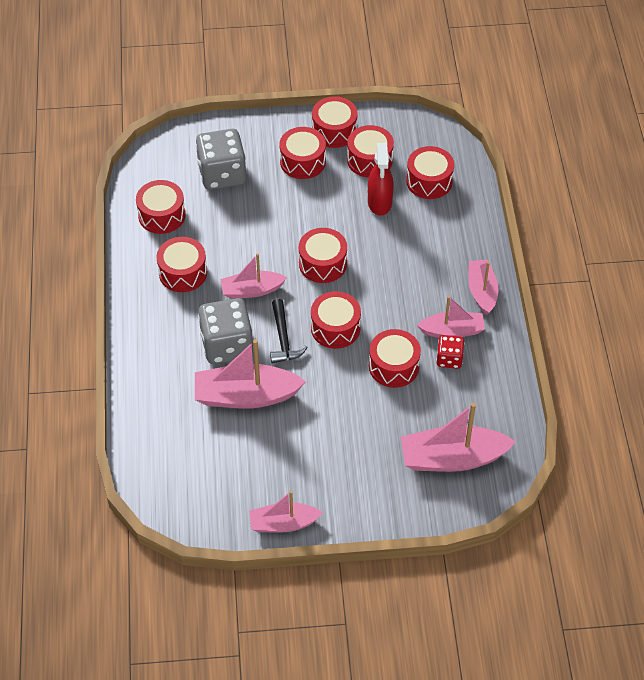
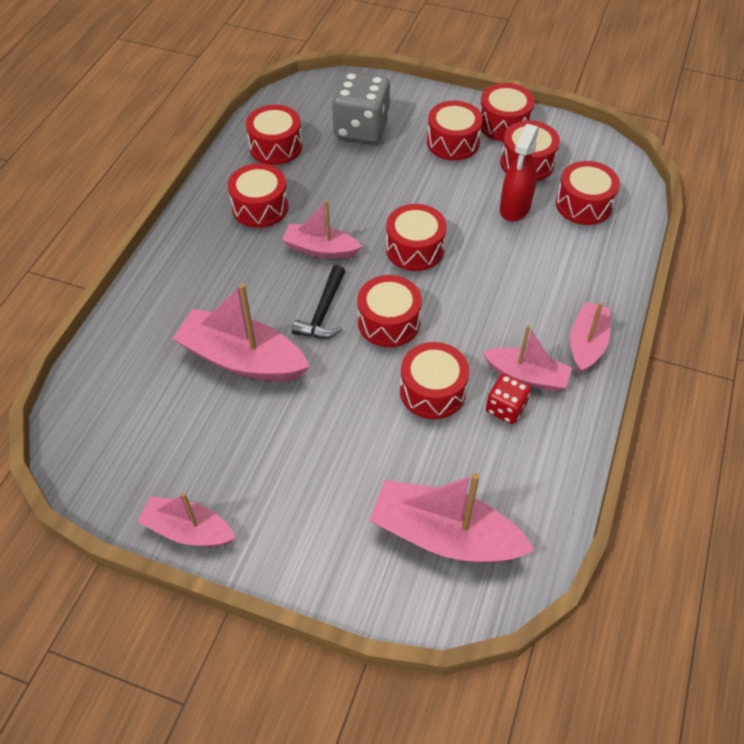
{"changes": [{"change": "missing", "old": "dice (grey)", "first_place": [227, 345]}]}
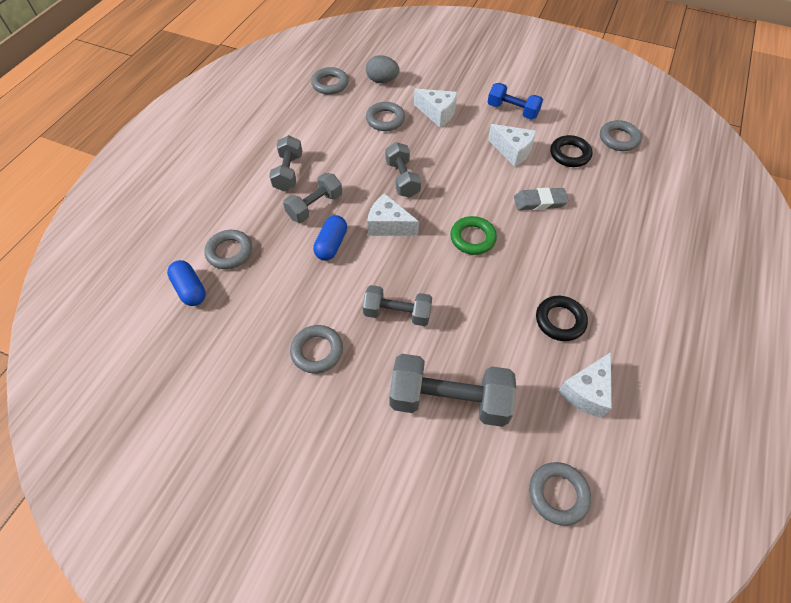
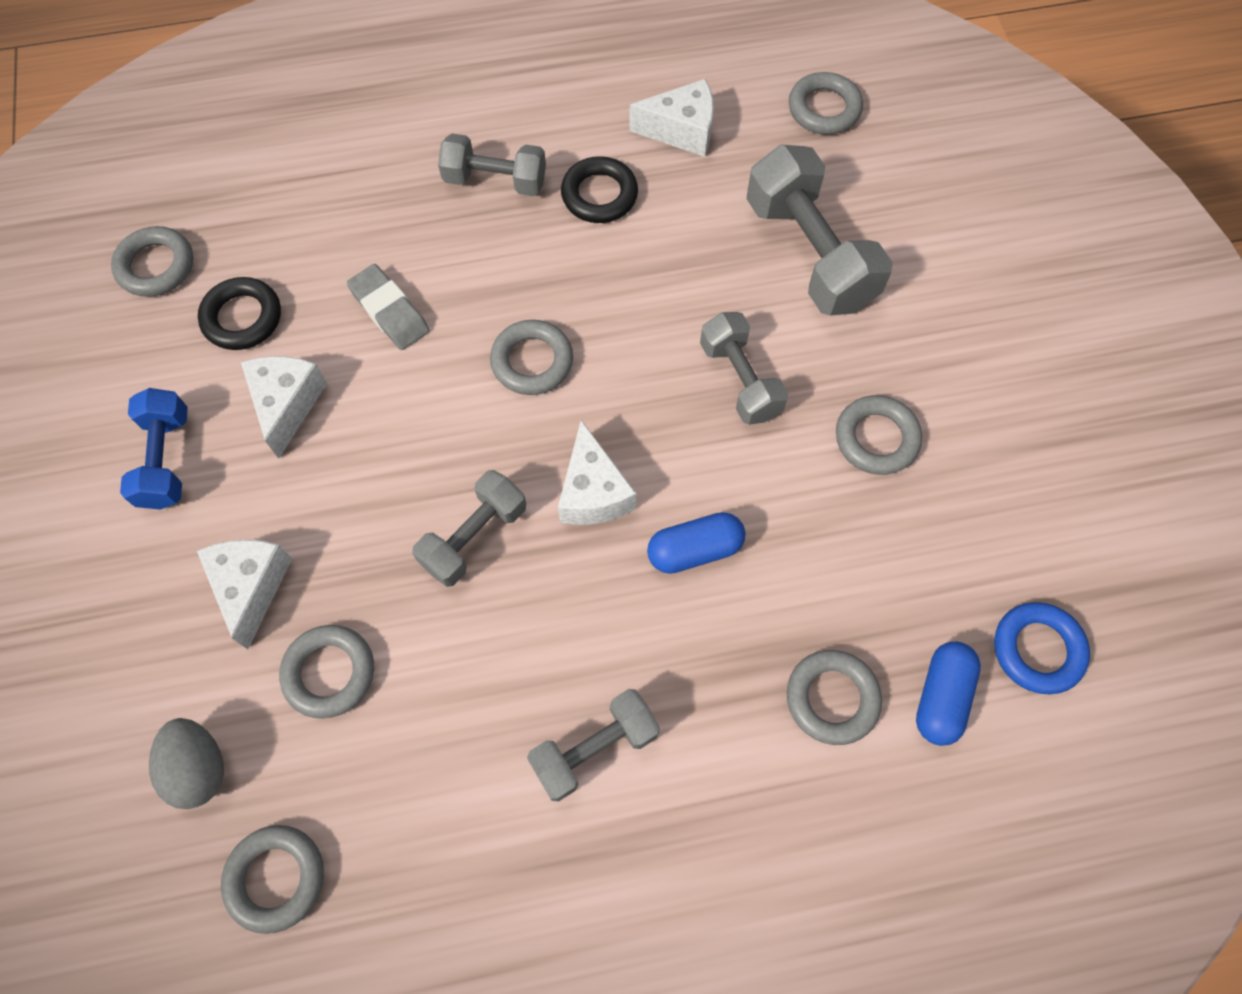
{"changes": [{"change": "relocated", "old": "hand weight (grey)", "first_place": [315, 206], "second_place": [495, 180]}, {"change": "colour", "old": "torus (emerald)", "new": "torus (grey)", "first_place": [472, 238], "second_place": [532, 361]}, {"change": "appeared", "new": "torus (royal blue)", "second_place": [1037, 650]}]}
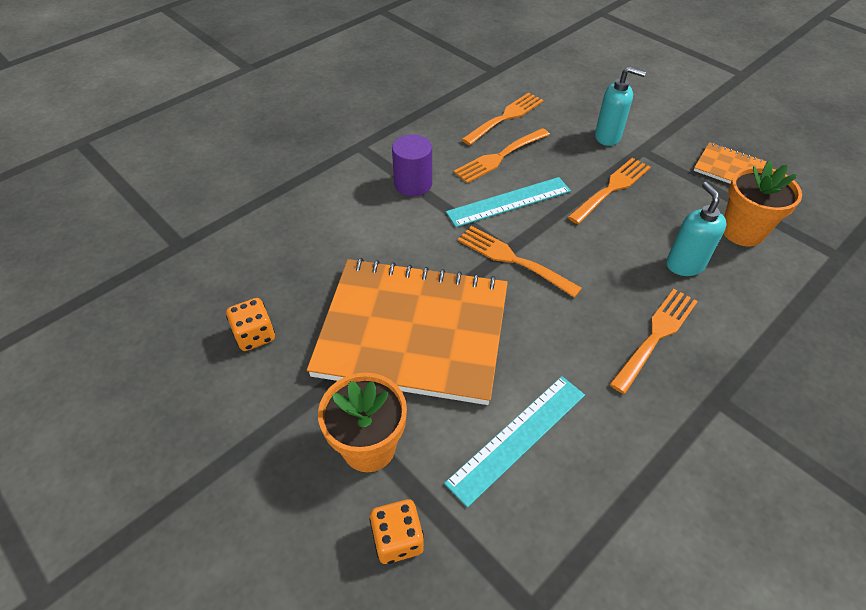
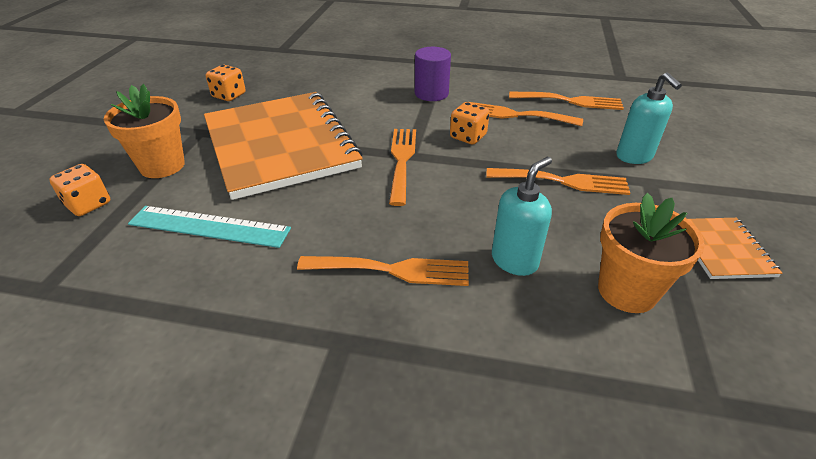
{"changes": [{"change": "exchanged", "old": "measuring stick (turquoise)", "new": "dice (bright orange)", "first_place": [509, 201], "second_place": [468, 137]}]}
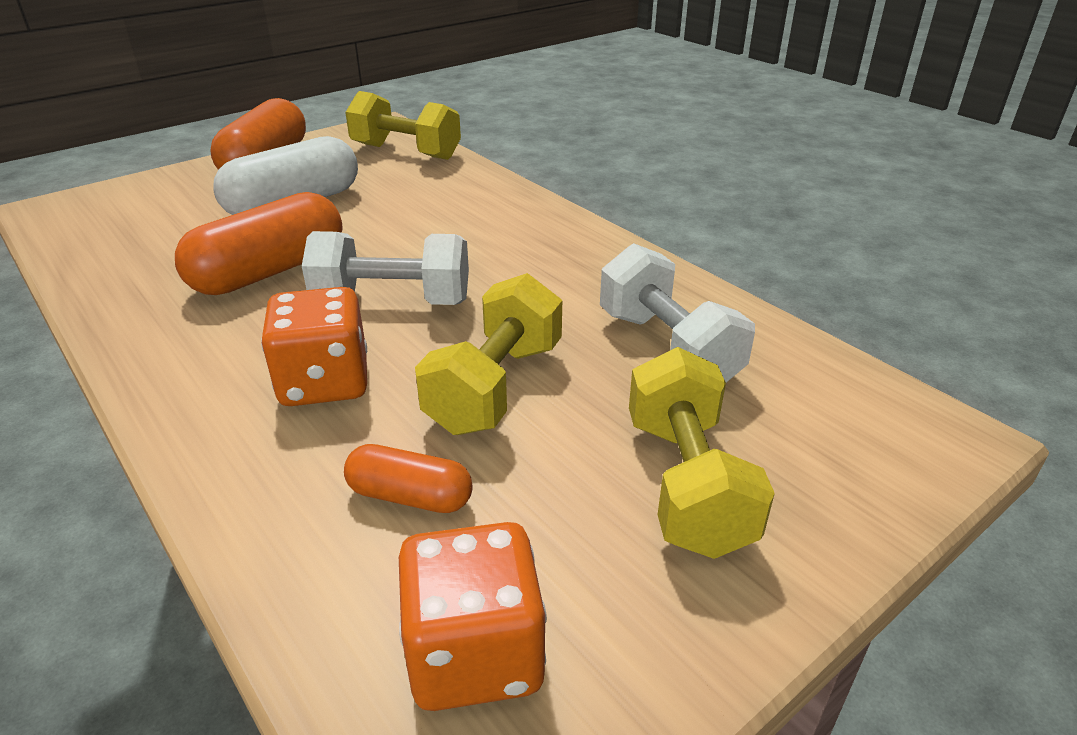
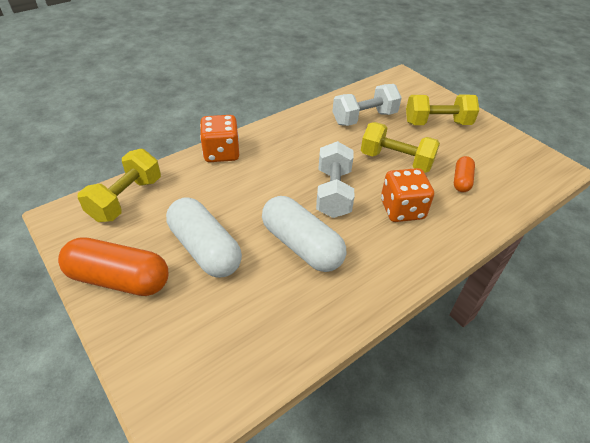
{"changes": [{"change": "colour", "old": "pill (bright orange)", "new": "pill (white)", "first_place": [270, 271], "second_place": [301, 245]}, {"change": "relocated", "old": "dice (bright orange)", "first_place": [474, 653], "second_place": [221, 153]}]}
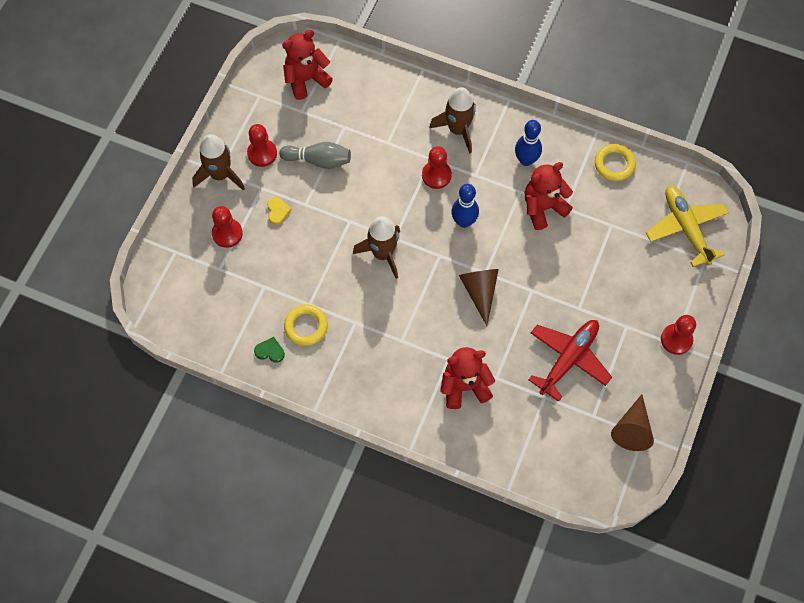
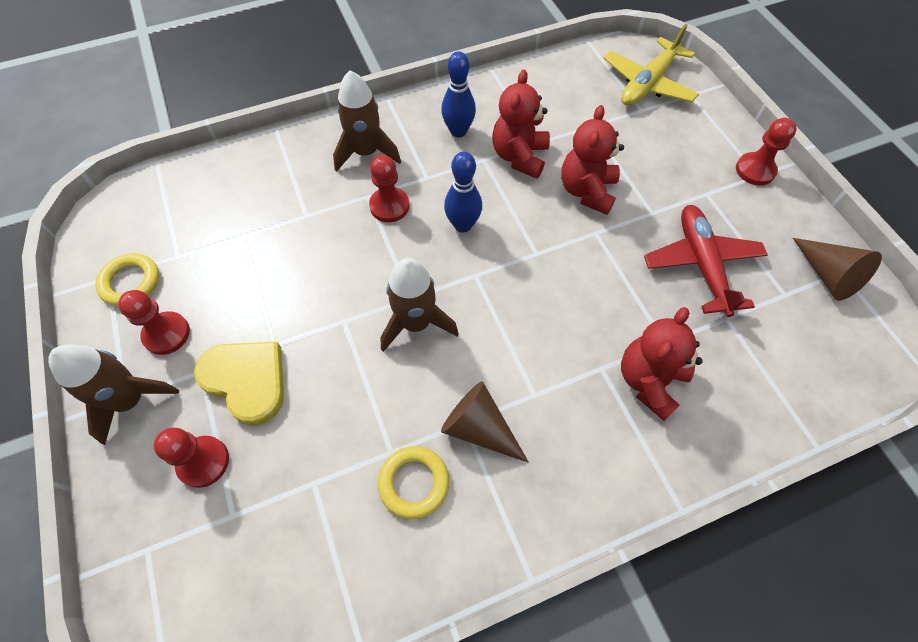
{"changes": [{"change": "relocated", "old": "teddy bear (scarlet)", "first_place": [306, 79], "second_place": [587, 191]}, {"change": "missing", "old": "skittle (grey)", "first_place": [318, 160]}, {"change": "relocated", "old": "torus (golden)", "first_place": [614, 164], "second_place": [131, 282]}, {"change": "spun", "old": "aeroplane (golden)", "first_place": [685, 228], "second_place": [647, 84], "degrees": -75}, {"change": "size", "old": "heart shape (golden)", "first_place": [277, 211], "second_place": [247, 380], "factor": 2.17}, {"change": "relocated", "old": "solid cone (russet)", "first_place": [479, 291], "second_place": [478, 428]}, {"change": "missing", "old": "heart shape (emerald)", "first_place": [270, 351]}]}
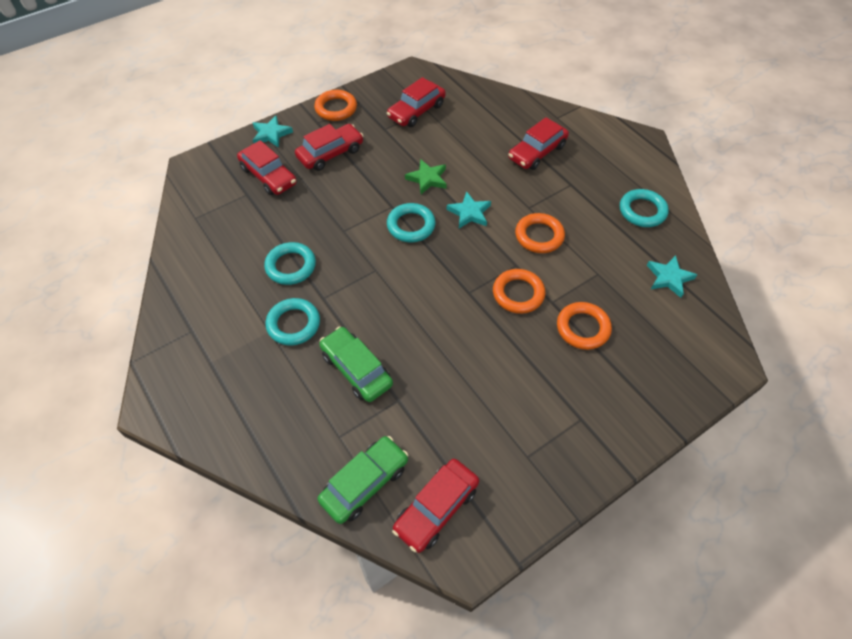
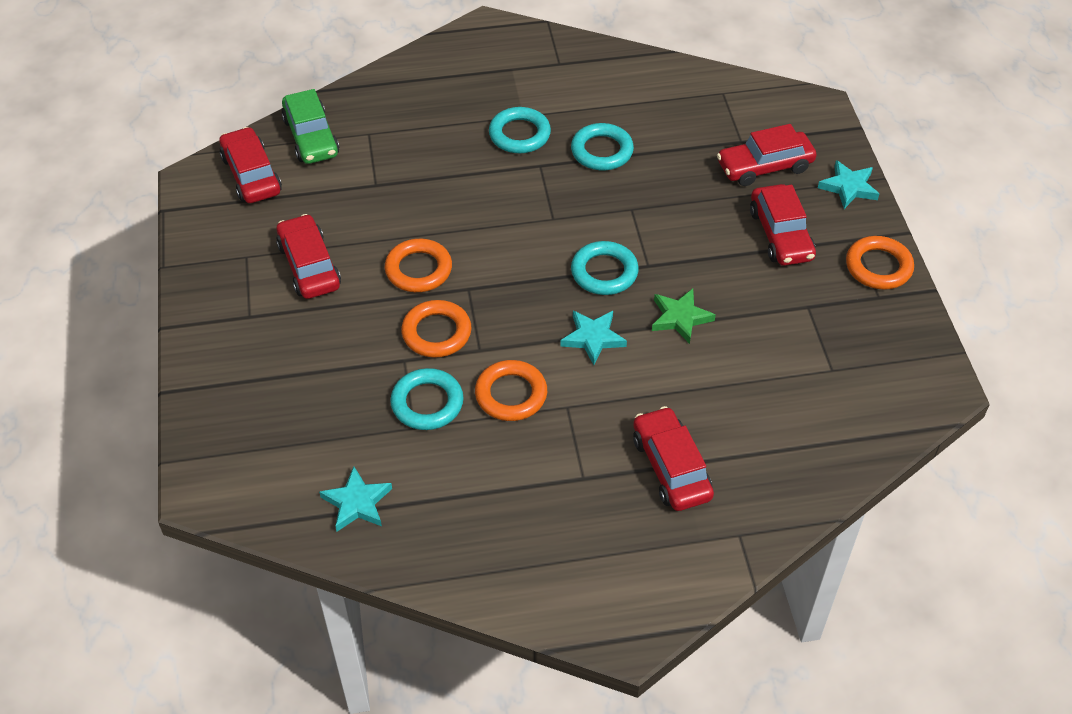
{"changes": [{"change": "relocated", "old": "toy car (scarlet)", "first_place": [416, 111], "second_place": [309, 266]}, {"change": "relocated", "old": "torus (turquoise)", "first_place": [642, 211], "second_place": [427, 403]}, {"change": "relocated", "old": "torus (bright orange)", "first_place": [583, 328], "second_place": [418, 269]}, {"change": "missing", "old": "toy car (emerald)", "first_place": [356, 369]}]}
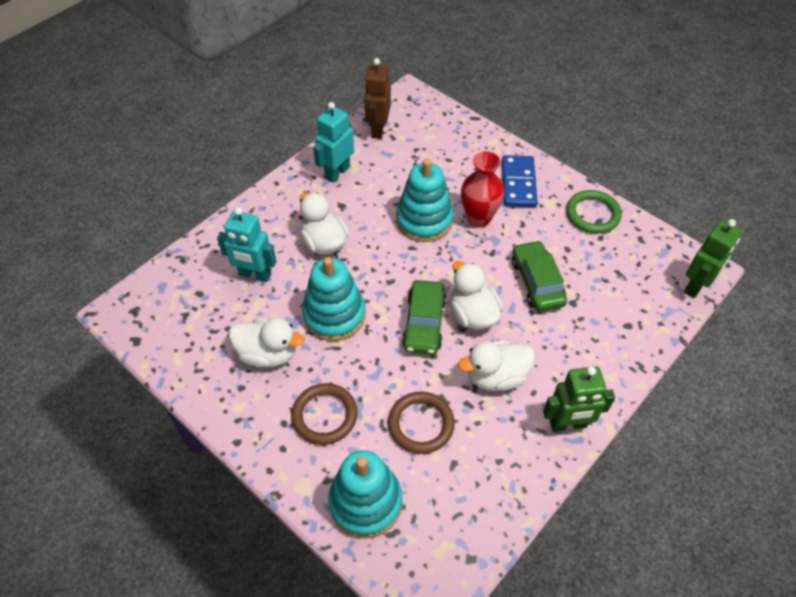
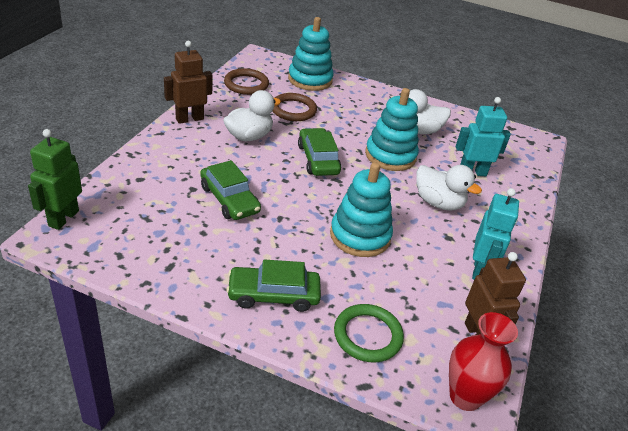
{"changes": [{"change": "relocated", "old": "vase (scarlet)", "first_place": [478, 218], "second_place": [465, 397]}, {"change": "exchanged", "old": "domino tile (royal blue)", "new": "toy car (emerald)", "first_place": [518, 183], "second_place": [273, 295]}, {"change": "relocated", "old": "torus (emerald)", "first_place": [592, 214], "second_place": [367, 335]}, {"change": "missing", "old": "rubber duck (white)", "first_place": [473, 314]}, {"change": "colour", "old": "robot (emerald)", "new": "robot (russet)", "first_place": [568, 424], "second_place": [189, 119]}, {"change": "relocated", "old": "torus (russet)", "first_place": [325, 415], "second_place": [246, 84]}]}
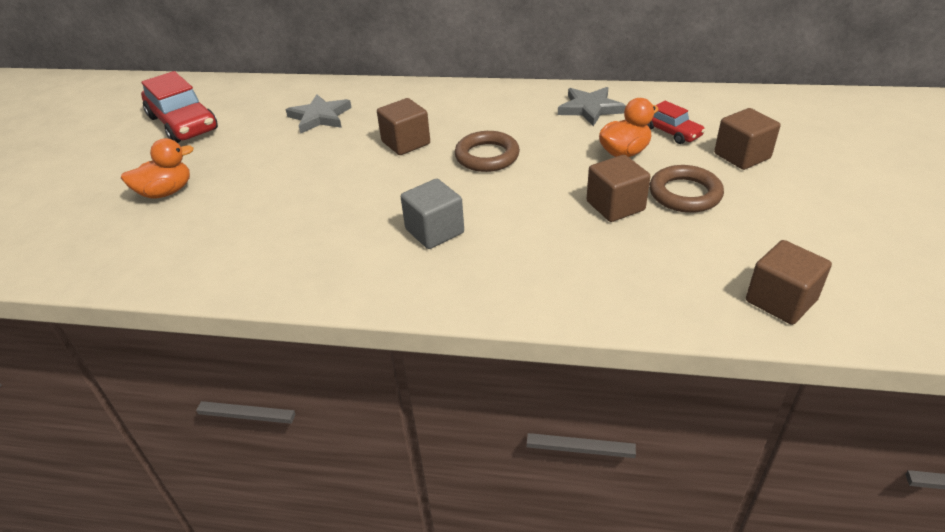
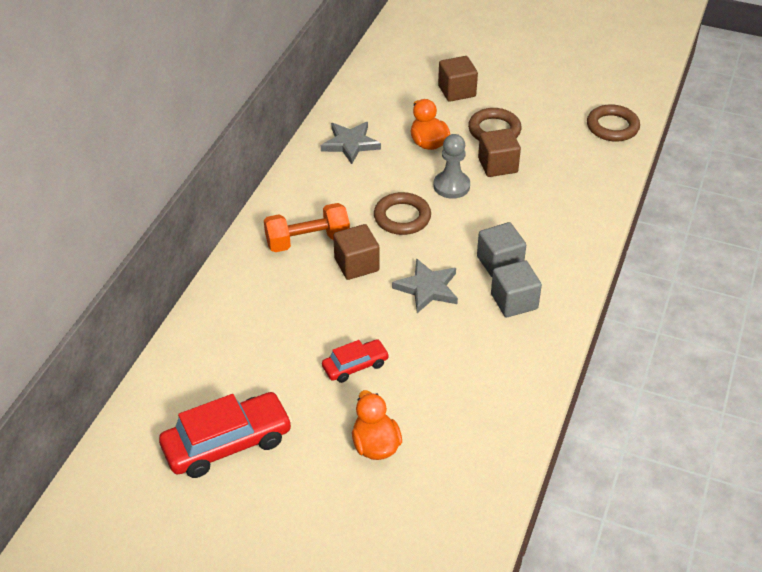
{"changes": [{"change": "relocated", "old": "star (grey)", "first_place": [320, 117], "second_place": [427, 288]}, {"change": "relocated", "old": "toy car (scarlet)", "first_place": [670, 132], "second_place": [355, 366]}, {"change": "exchanged", "old": "solid cube (russet)", "new": "torus (russet)", "first_place": [780, 301], "second_place": [612, 127]}, {"change": "appeared", "new": "pawn (grey)", "second_place": [451, 186]}, {"change": "appeared", "new": "hand weight (bright orange)", "second_place": [307, 241]}, {"change": "appeared", "new": "solid cube (grey)", "second_place": [514, 301]}]}
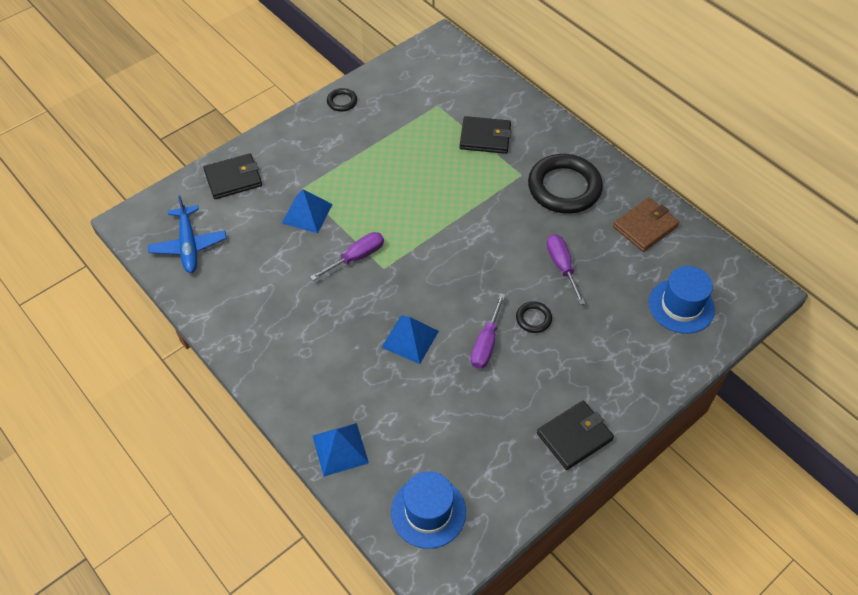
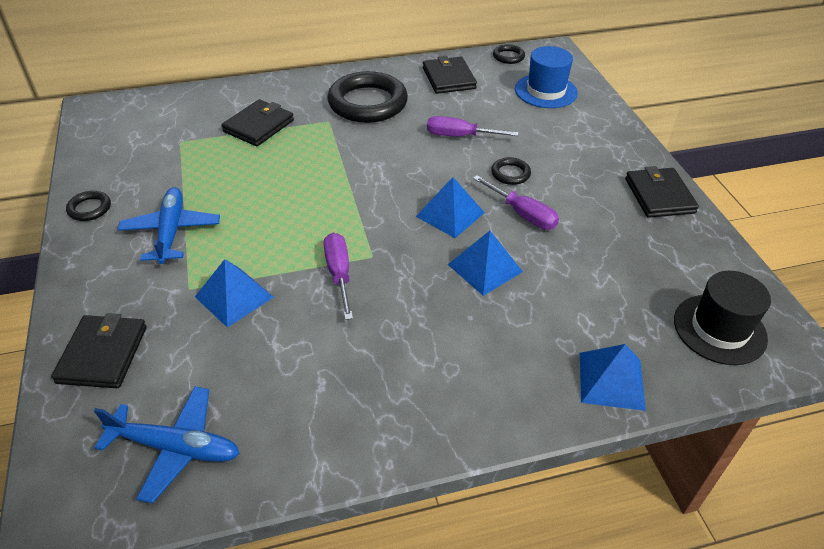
{"changes": [{"change": "colour", "old": "wallet (russet)", "new": "wallet (ebony)", "first_place": [645, 227], "second_place": [449, 78]}, {"change": "colour", "old": "top hat (royal blue)", "new": "top hat (ebony)", "first_place": [428, 512], "second_place": [719, 329]}, {"change": "appeared", "new": "torus (ebony)", "second_place": [508, 56]}, {"change": "appeared", "new": "solid pyramid (royal blue)", "second_place": [450, 214]}, {"change": "appeared", "new": "aeroplane (royal blue)", "second_place": [171, 232]}]}
